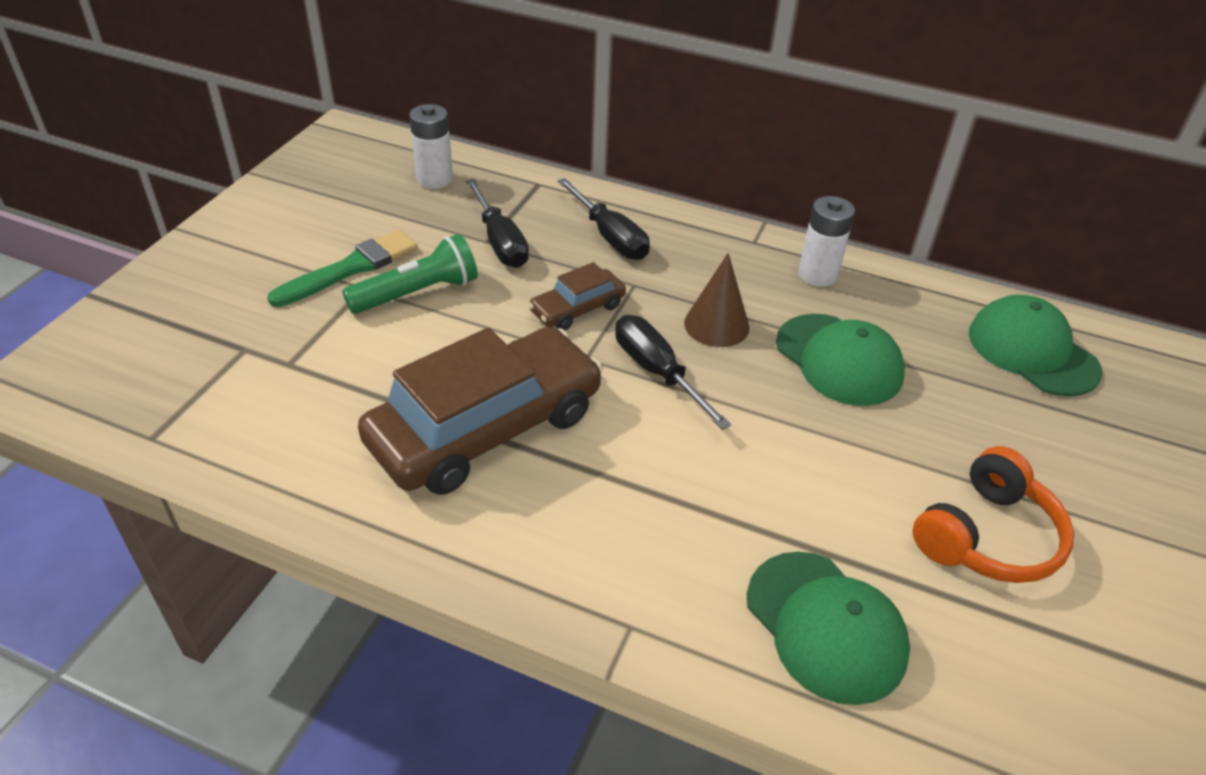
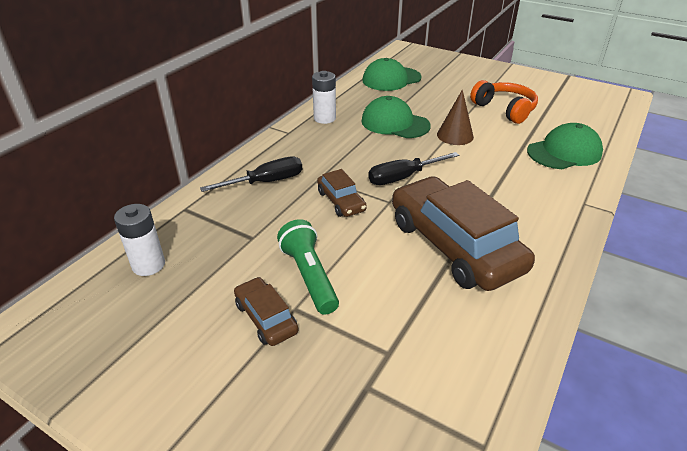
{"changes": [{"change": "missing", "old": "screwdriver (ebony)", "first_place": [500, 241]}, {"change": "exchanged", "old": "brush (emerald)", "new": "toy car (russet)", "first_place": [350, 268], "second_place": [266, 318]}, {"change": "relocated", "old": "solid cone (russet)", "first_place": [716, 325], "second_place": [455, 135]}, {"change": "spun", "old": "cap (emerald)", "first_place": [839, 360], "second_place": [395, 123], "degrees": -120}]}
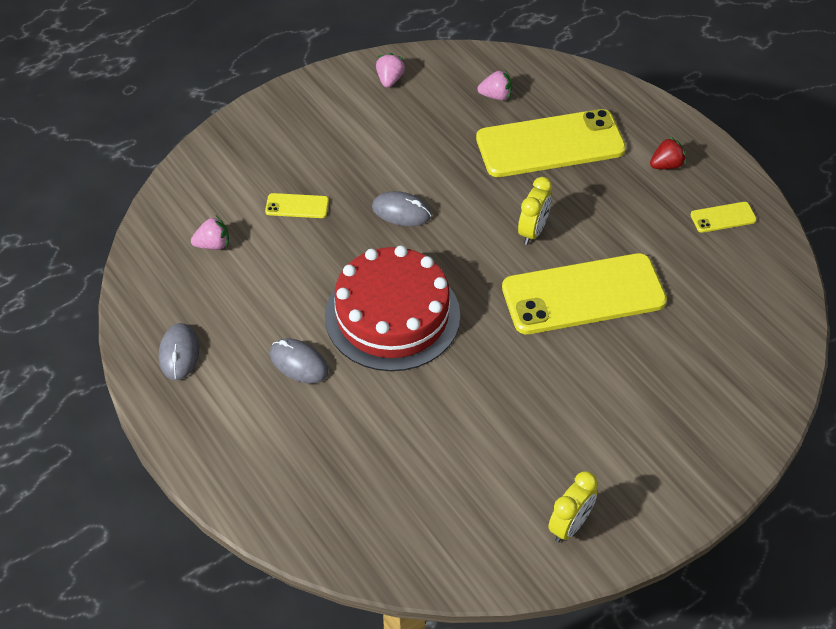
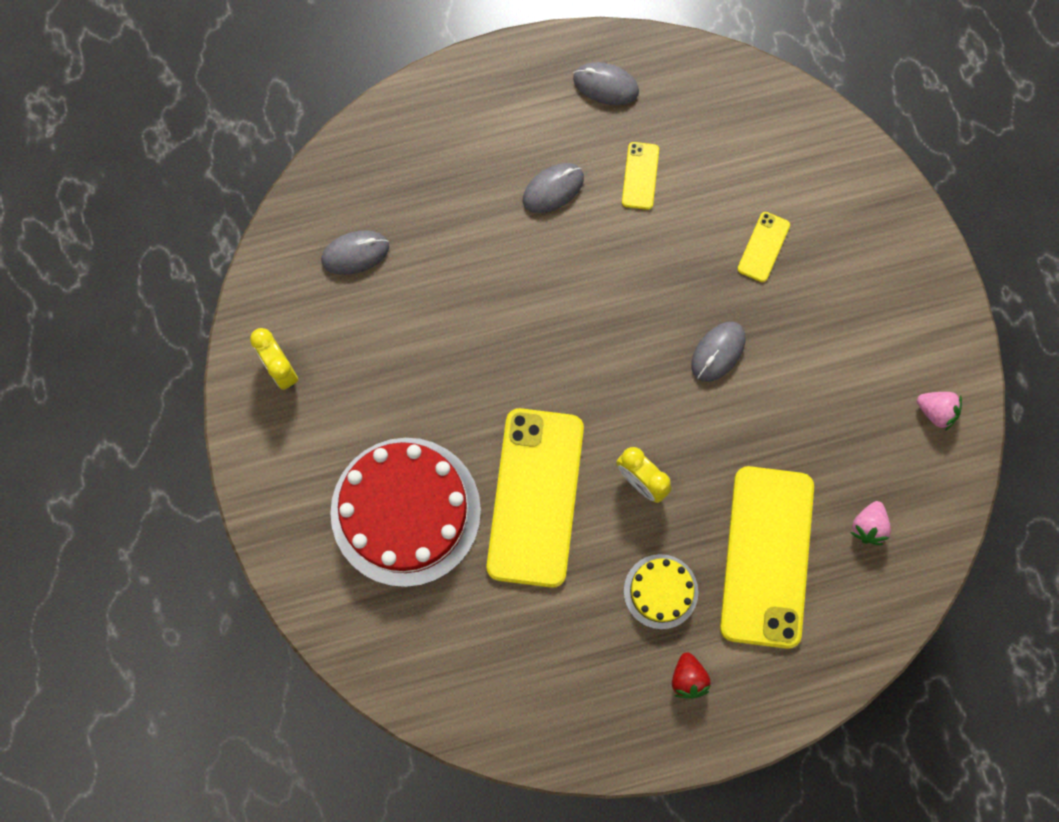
{"changes": [{"change": "relocated", "old": "mobile phone (golden)", "first_place": [723, 217], "second_place": [640, 176]}, {"change": "missing", "old": "berry (pink)", "first_place": [213, 244]}, {"change": "relocated", "old": "gateau (scarlet)", "first_place": [392, 315], "second_place": [405, 511]}, {"change": "appeared", "new": "PC mouse (grey)", "second_place": [355, 253]}, {"change": "appeared", "new": "gateau (golden)", "second_place": [660, 591]}]}
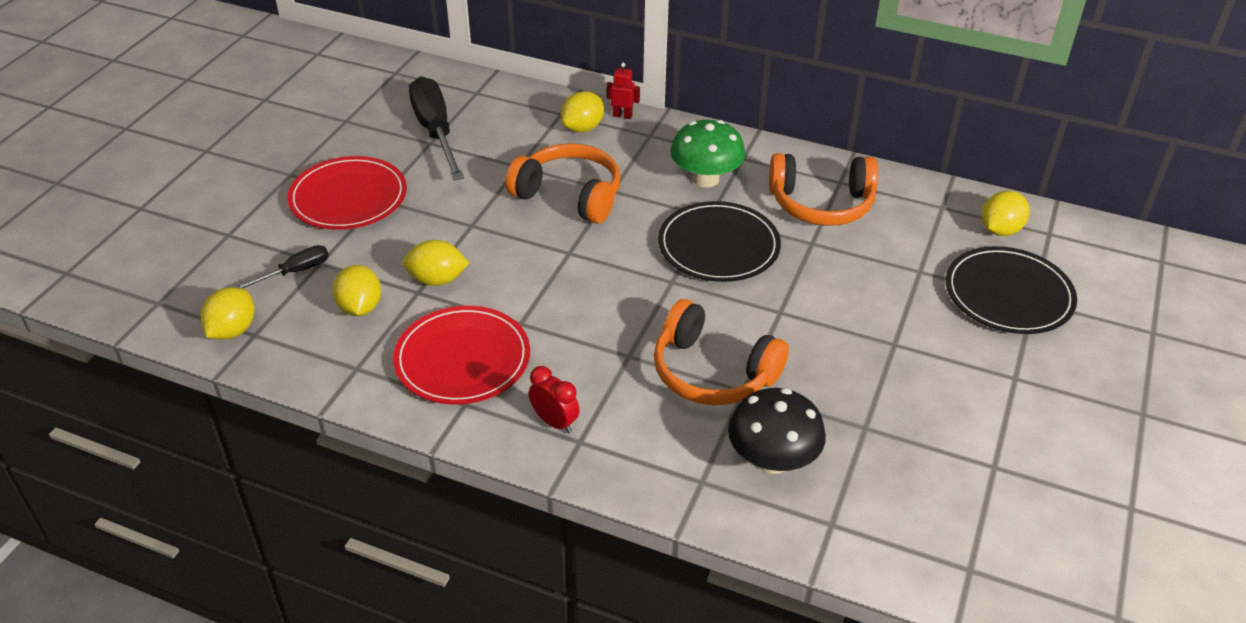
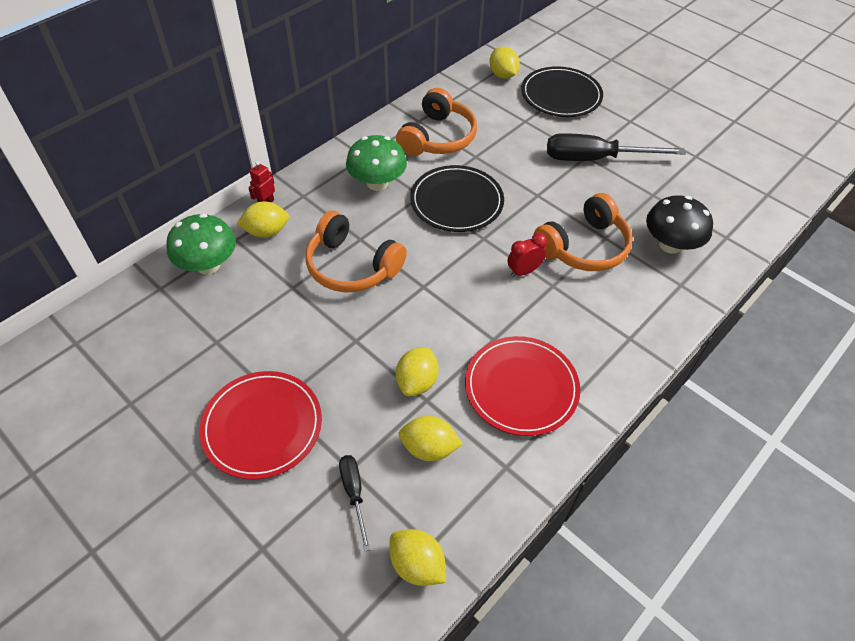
{"changes": [{"change": "relocated", "old": "screwdriver (ebony)", "first_place": [435, 131], "second_place": [595, 159]}, {"change": "spun", "old": "lemon (golden)", "first_place": [583, 128], "second_place": [266, 232], "degrees": -75}, {"change": "spun", "old": "headset (bright orange)", "first_place": [569, 195], "second_place": [352, 266], "degrees": -105}, {"change": "relocated", "old": "alarm clock (scarlet)", "first_place": [555, 422], "second_place": [523, 271]}, {"change": "appeared", "new": "mushroom (emerald)", "second_place": [208, 265]}]}
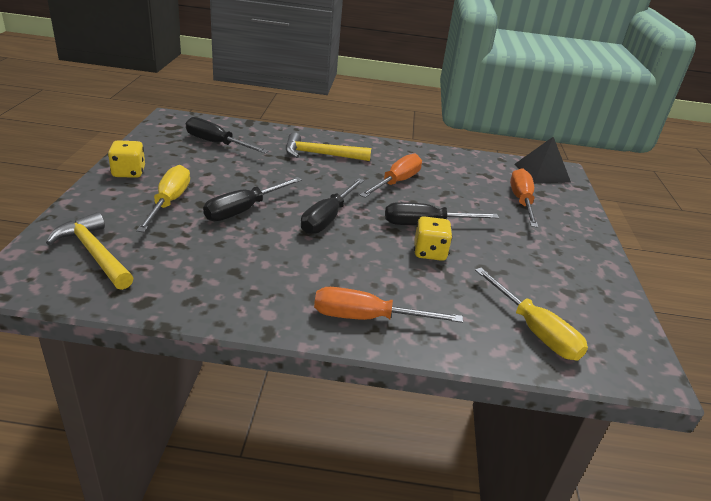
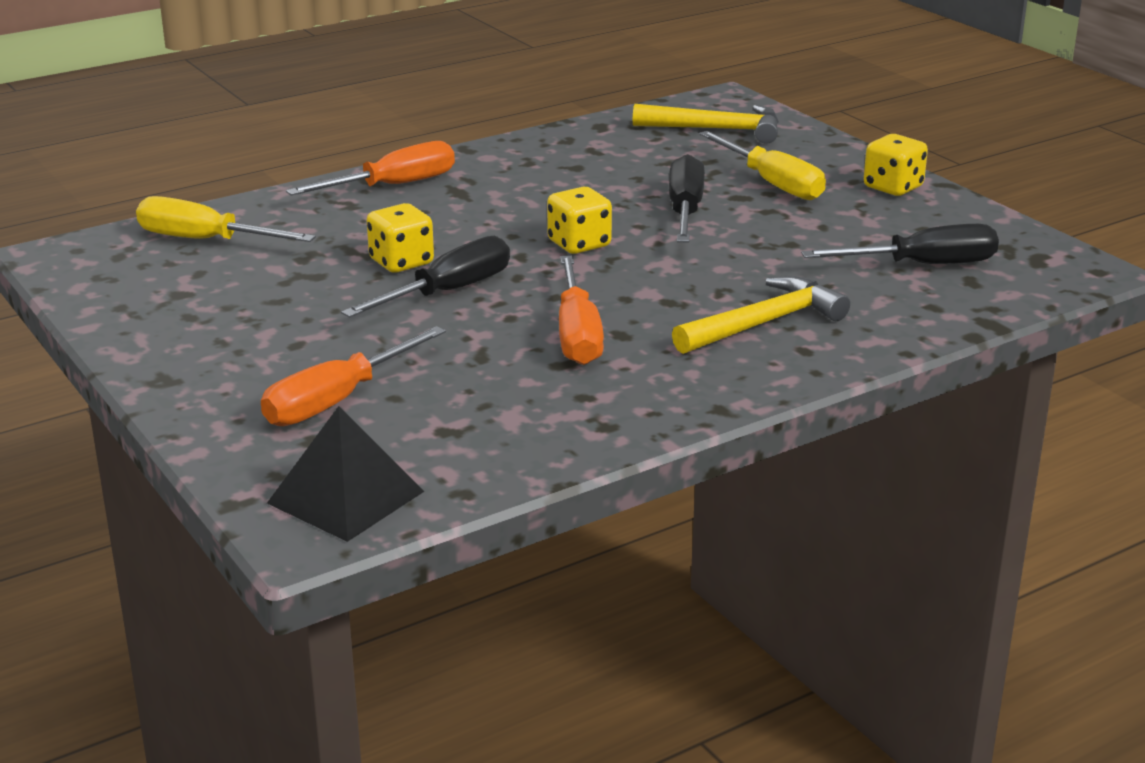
{"changes": [{"change": "spun", "old": "screwdriver (bright orange)", "first_place": [521, 201], "second_place": [338, 400], "degrees": 75}, {"change": "exchanged", "old": "screwdriver (ebony)", "new": "dice (golden)", "first_place": [328, 218], "second_place": [579, 244]}]}
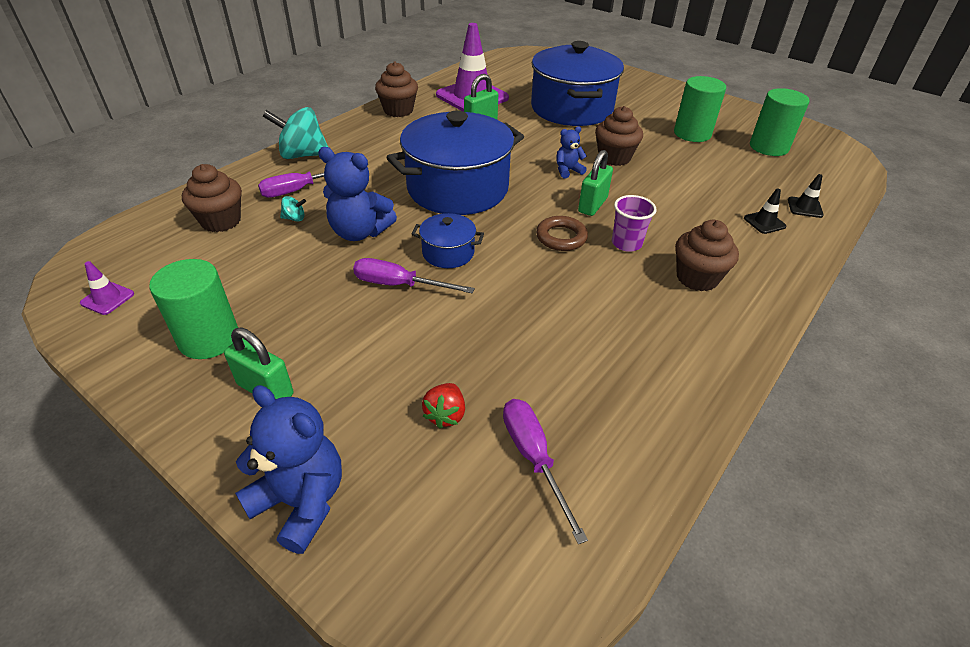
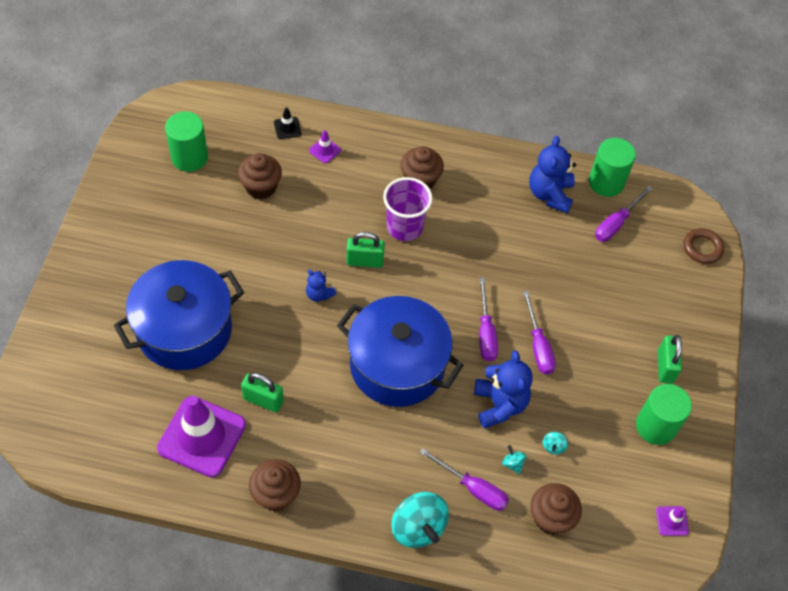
{"changes": [{"change": "relocated", "old": "solid cylinder (emerald)", "first_place": [692, 133], "second_place": [606, 182]}, {"change": "relocated", "old": "cupcake (russet)", "first_place": [614, 157], "second_place": [261, 187]}, {"change": "colour", "old": "road cone (ebony)", "new": "road cone (violet)", "first_place": [764, 222], "second_place": [324, 150]}, {"change": "size", "old": "beaker (violet)", "first_place": [626, 243], "second_place": [404, 227], "factor": 1.51}, {"change": "exchanged", "old": "pot (royal blue)", "new": "screwdriver (violet)", "first_place": [448, 253], "second_place": [485, 332]}, {"change": "relocated", "old": "torus (russet)", "first_place": [561, 237], "second_place": [702, 248]}, {"change": "missing", "old": "berry (scarlet)", "first_place": [445, 415]}, {"change": "relocated", "old": "teddy bear (royal blue)", "first_place": [301, 502], "second_place": [550, 194]}, {"change": "appeared", "new": "whirligig (turquoise)", "second_place": [553, 446]}]}
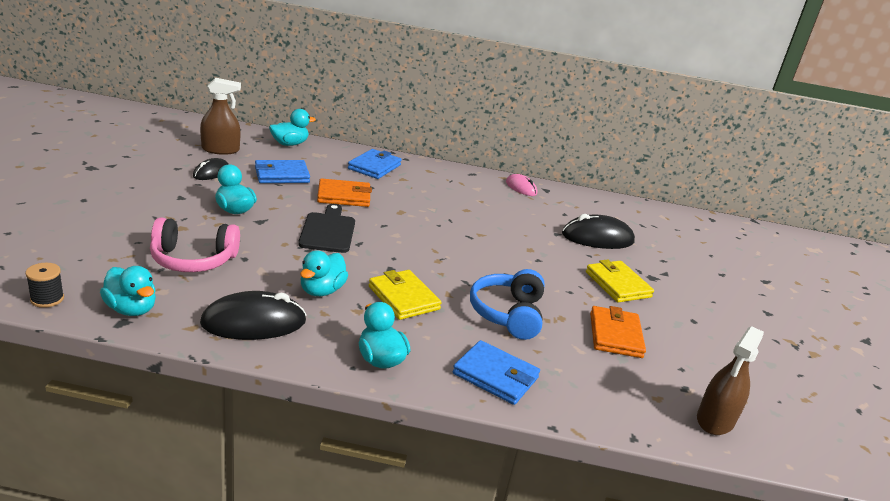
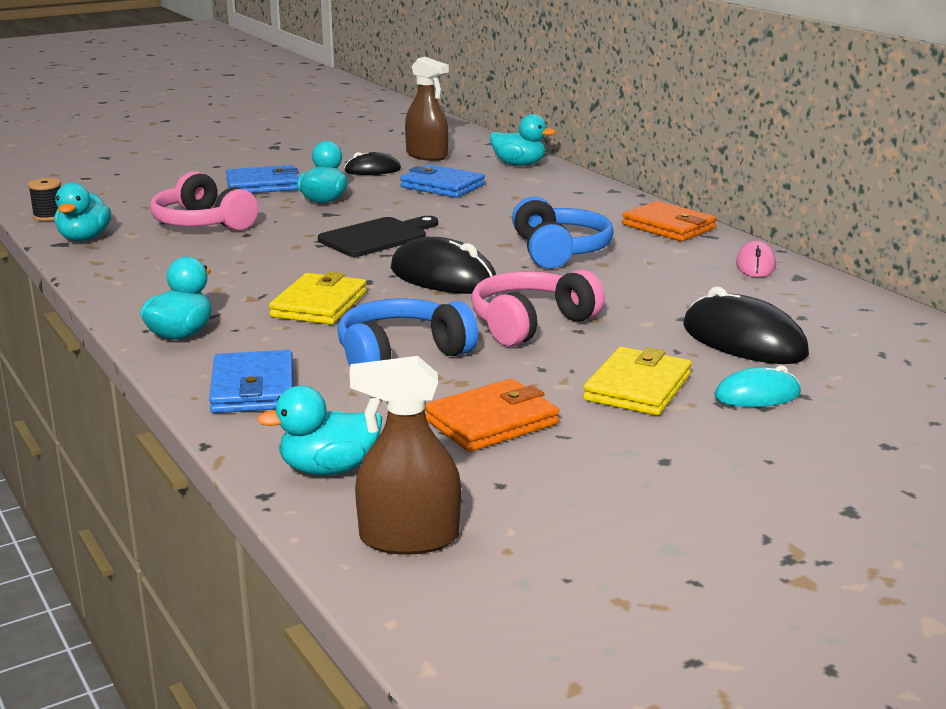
{"changes": [{"change": "relocated", "old": "wallet (royal blue)", "first_place": [374, 167], "second_place": [263, 185]}, {"change": "relocated", "old": "wallet (bright orange)", "first_place": [344, 196], "second_place": [668, 226]}, {"change": "relocated", "old": "rubber duck (turquoise)", "first_place": [321, 290], "second_place": [328, 469]}, {"change": "relocated", "old": "PC mouse (ebony)", "first_place": [254, 322], "second_place": [443, 277]}, {"change": "appeared", "new": "headset (royal blue)", "second_place": [559, 251]}, {"change": "appeared", "new": "headset (pink)", "second_place": [530, 324]}, {"change": "appeared", "new": "PC mouse (turquoise)", "second_place": [757, 395]}]}
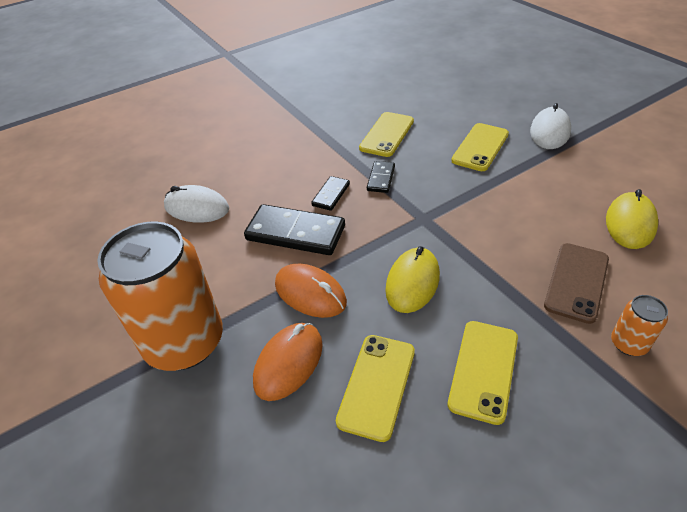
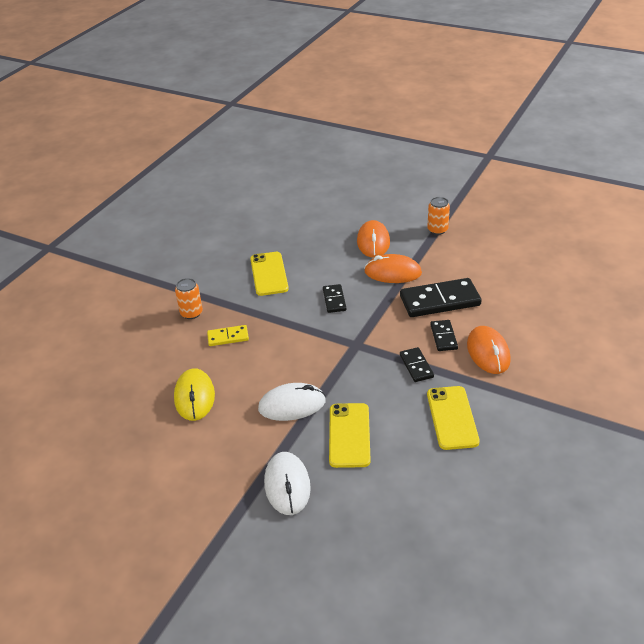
{"changes": [{"change": "relocated", "old": "PC mouse (white)", "first_place": [197, 208], "second_place": [292, 405]}, {"change": "size", "old": "tin (bright orange)", "first_place": [184, 342], "second_place": [437, 230], "factor": 0.42}, {"change": "exchanged", "old": "mobile phone (russet)", "new": "domino tile (golden)", "first_place": [576, 282], "second_place": [228, 337]}, {"change": "exchanged", "old": "PC mouse (golden)", "new": "domino tile (ebony)", "first_place": [412, 282], "second_place": [334, 300]}, {"change": "missing", "old": "mobile phone (golden)", "first_place": [377, 385]}, {"change": "appeared", "new": "PC mouse (bright orange)", "second_place": [488, 352]}]}
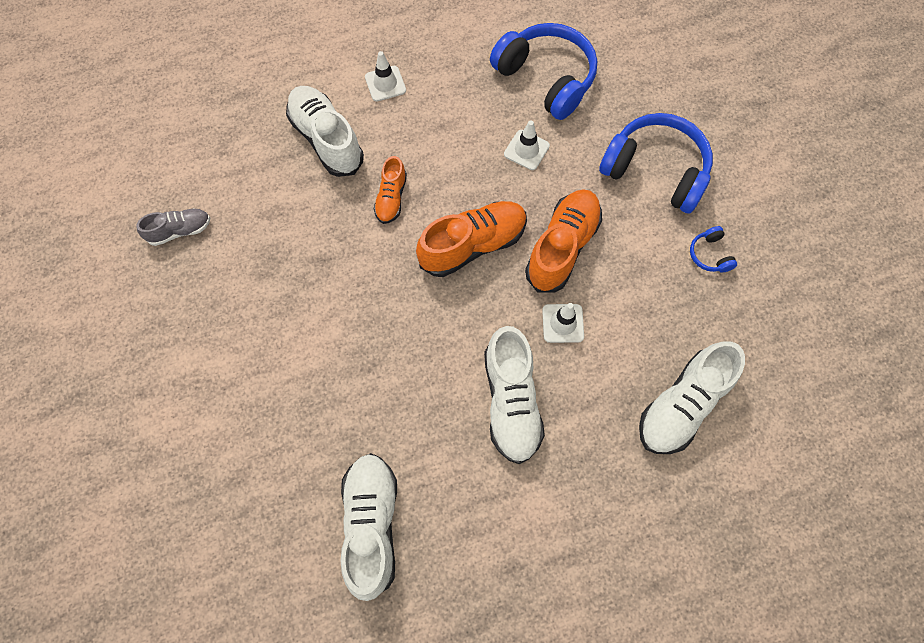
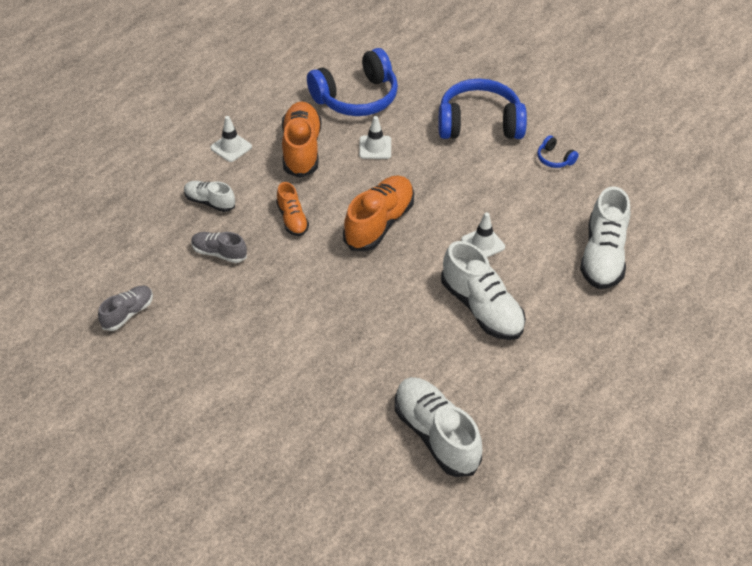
{"changes": [{"change": "spun", "old": "headset (royal blue)", "first_place": [546, 79], "second_place": [356, 97], "degrees": 135}, {"change": "size", "old": "lace-up shoe (white)", "first_place": [327, 140], "second_place": [210, 202], "factor": 0.56}, {"change": "relocated", "old": "lace-up shoe (bright orange)", "first_place": [562, 247], "second_place": [301, 149]}, {"change": "appeared", "new": "lace-up shoe (grey)", "second_place": [219, 253]}]}
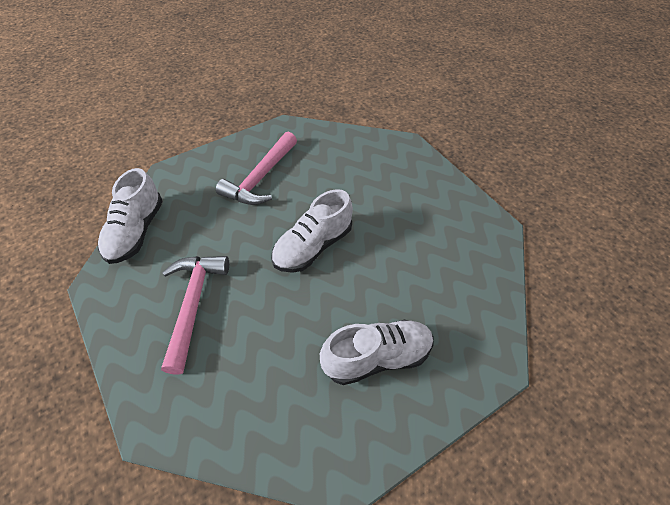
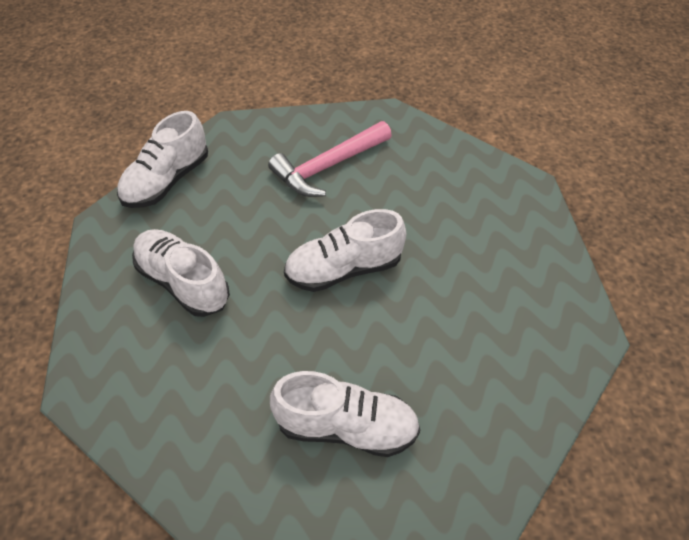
{"changes": [{"change": "exchanged", "old": "carpenter's hammer (pink)", "new": "lace-up shoe (white)", "first_place": [193, 304], "second_place": [183, 282]}]}
